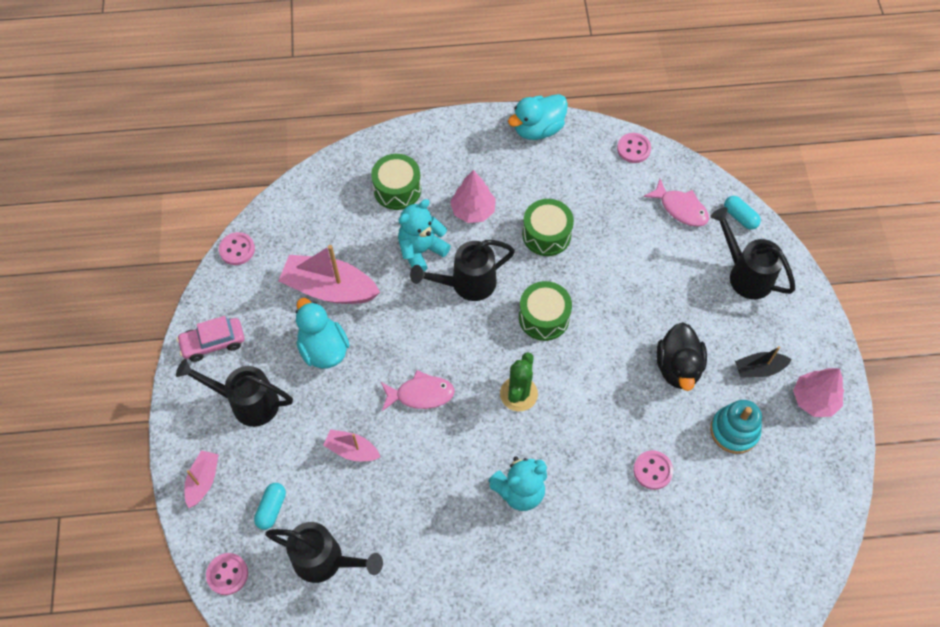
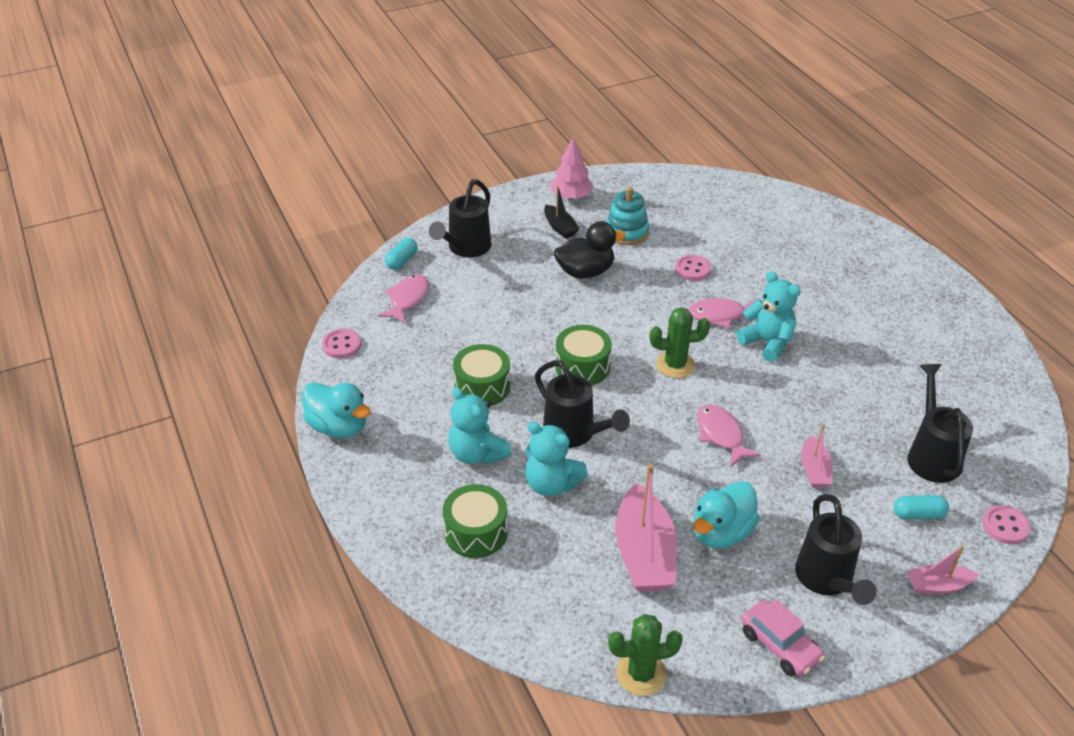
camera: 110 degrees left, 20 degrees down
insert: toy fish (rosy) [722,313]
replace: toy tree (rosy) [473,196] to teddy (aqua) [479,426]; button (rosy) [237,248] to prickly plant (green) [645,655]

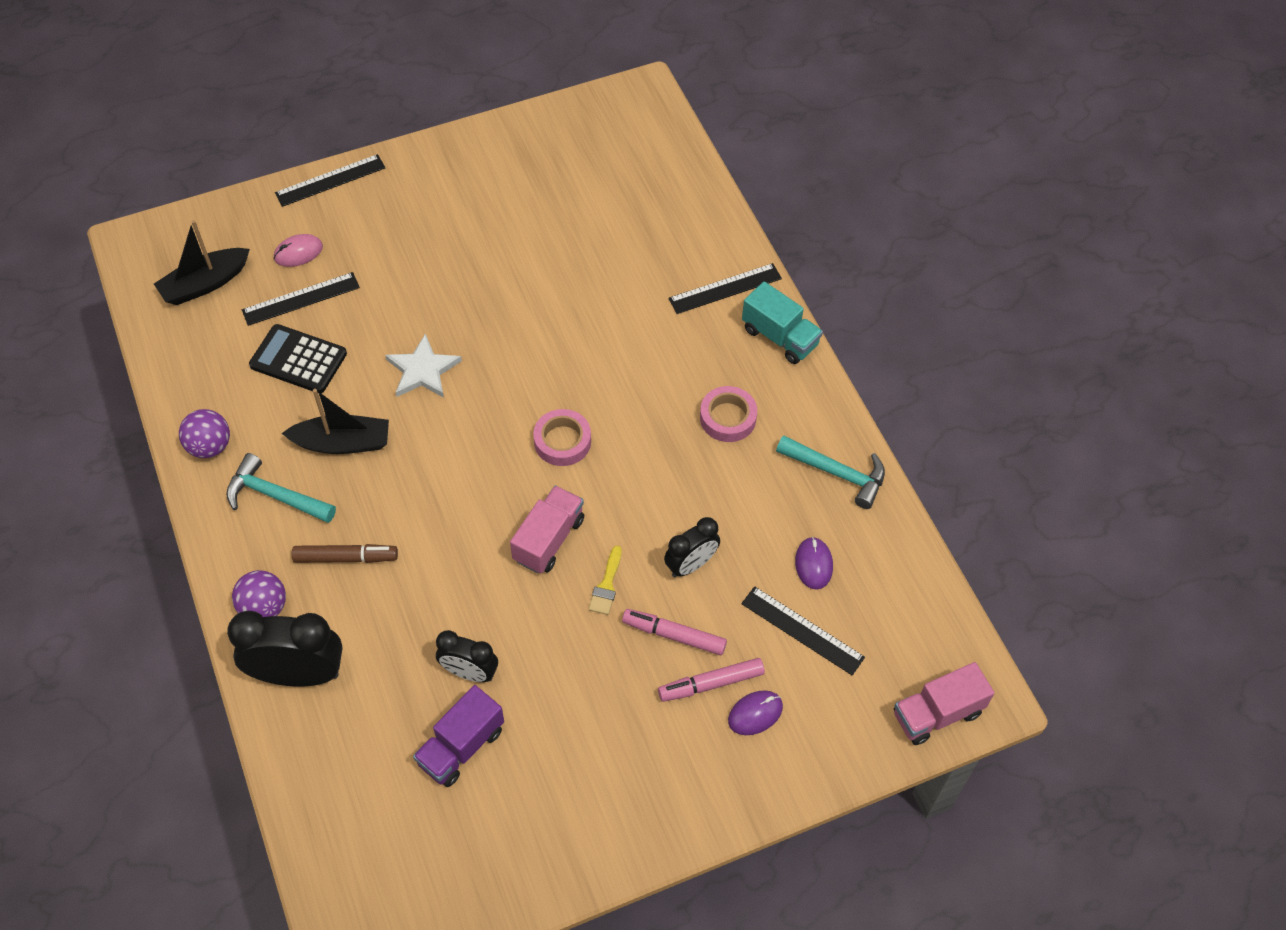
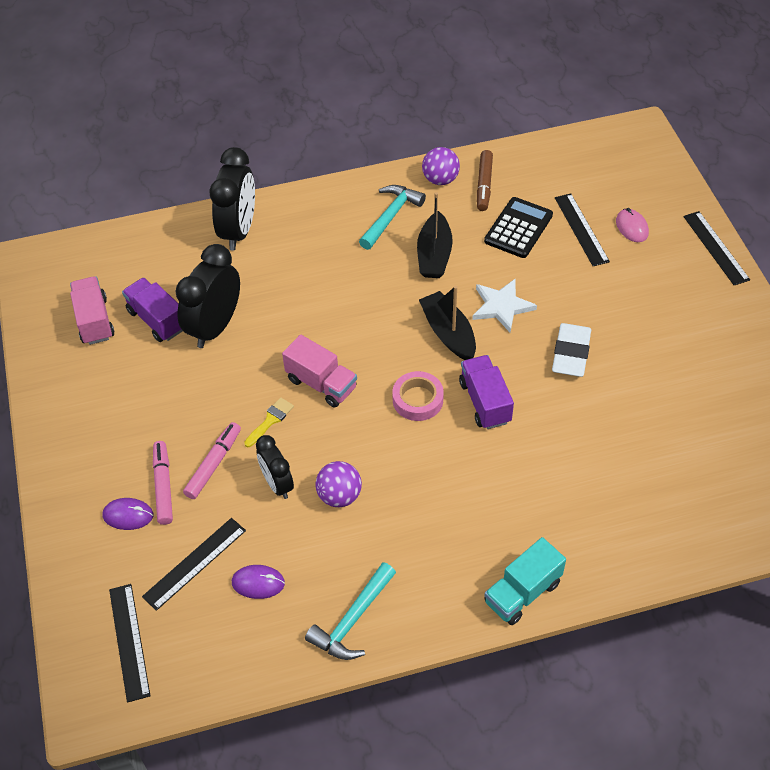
camera: 100 degrees right, 5 degrees down
delete: roll of tape (rosy) [728,414]
insert: lorry (violet) [486,392]; gum eraser (snow-white) [571,350]
move: lorry (rosy) [944,703] to [92,310]; ruler (ebony) [725,288] to [129,643]; play ball (violet) [259,593] to [338,484]; boat (ebony) [202,262] to [447,323]; felt pen (dark brown) [345,553] to [485,180]
rotate: computer mouse (violet) [755,712] = [128,514] 60 degrees counterclockwise; brush (bright yellow) [605,580] = [269,422] 105 degrees clockwise
resize: clock (ebony) [467,656] = [207,296] x1.66

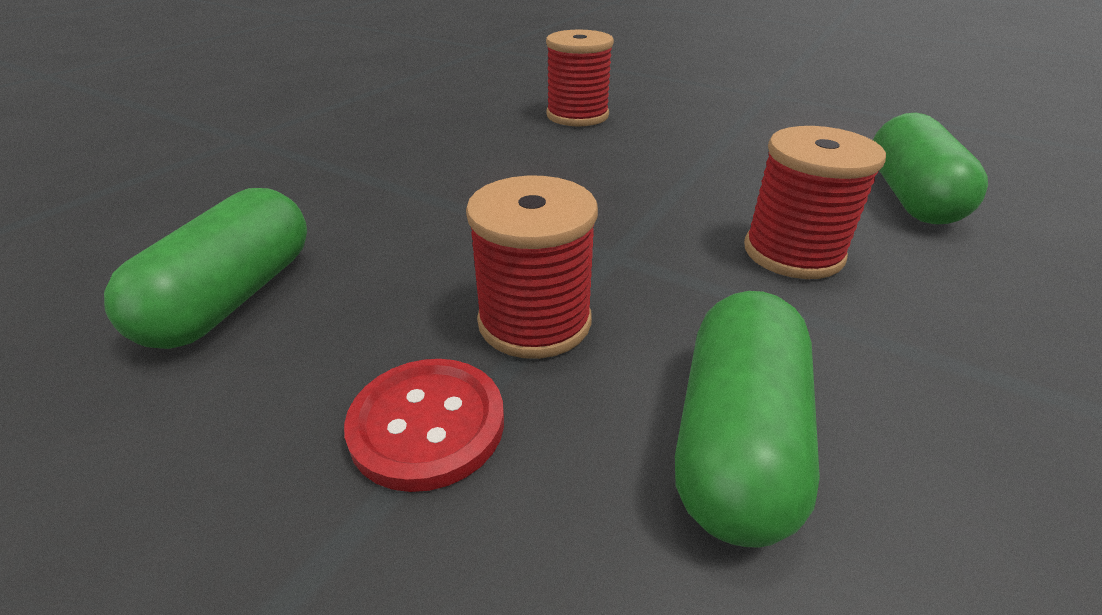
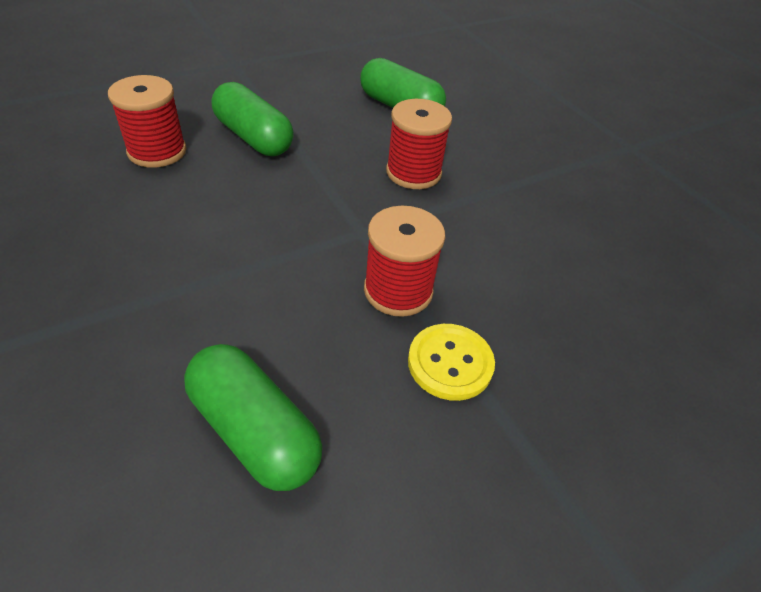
camera: 65 degrees left, 10 degrees up
move: pill (green) [747,419] to [253,119]
recolor: button (scarlet) [424,425] to button (bright yellow) [451,362]

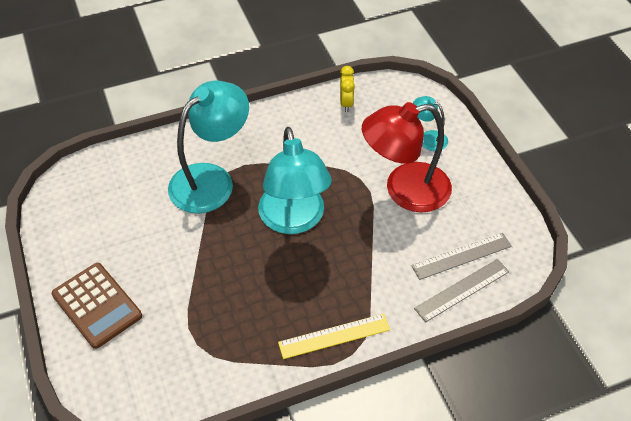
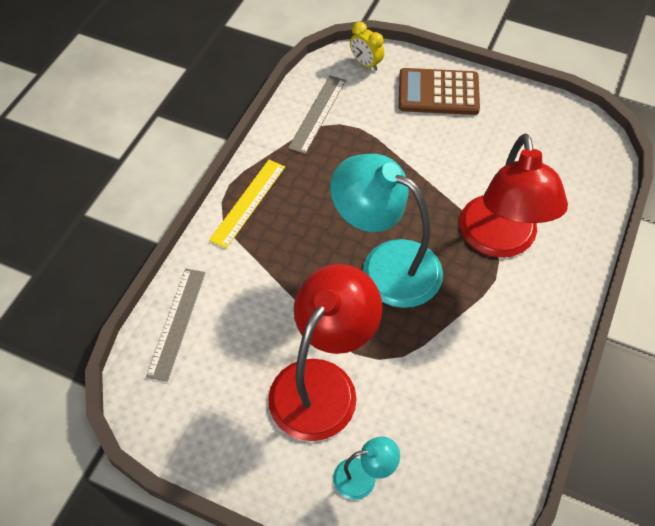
camera: 135 degrees right, 5 degrees up
move: ruler (gray) [461,256] to [317,114]; clock (bright yellow) [347,89] to [367,46]
recolor: desk lamp (aqua) [208,147] to desk lamp (scarlet) [514,195]

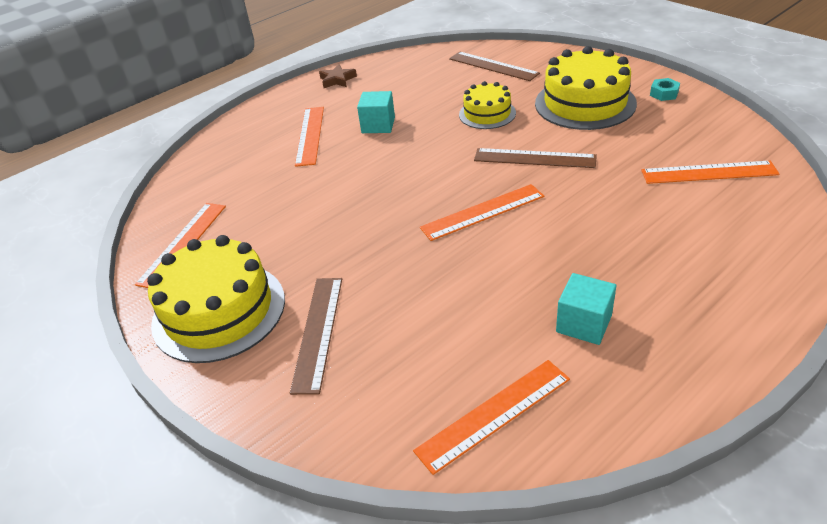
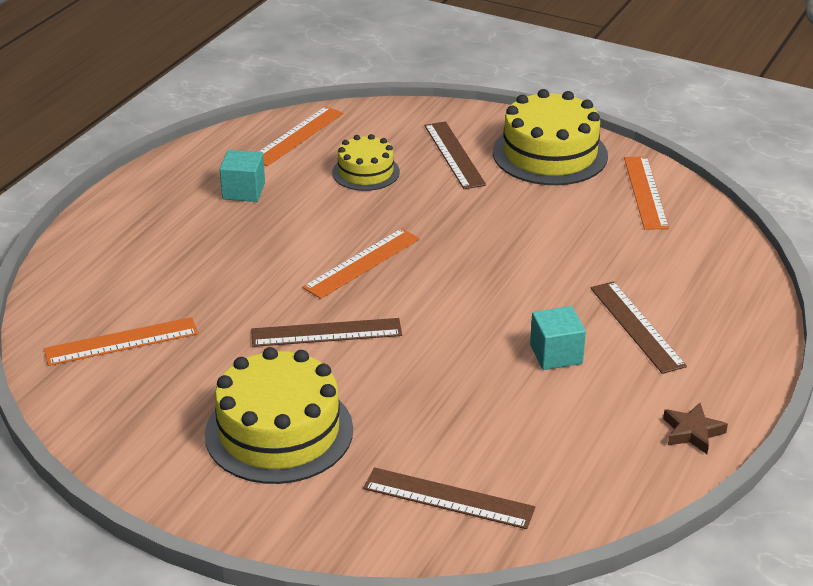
camera: 155 degrees right, 5 degrees down
delete: hexagon nut (aqua) [665,89]
move: layer cake (bright yellow) [487,105] to [366,162]
recolor: ruler (orange-coloured) [309,137] to ruler (dark brown) [638,327]

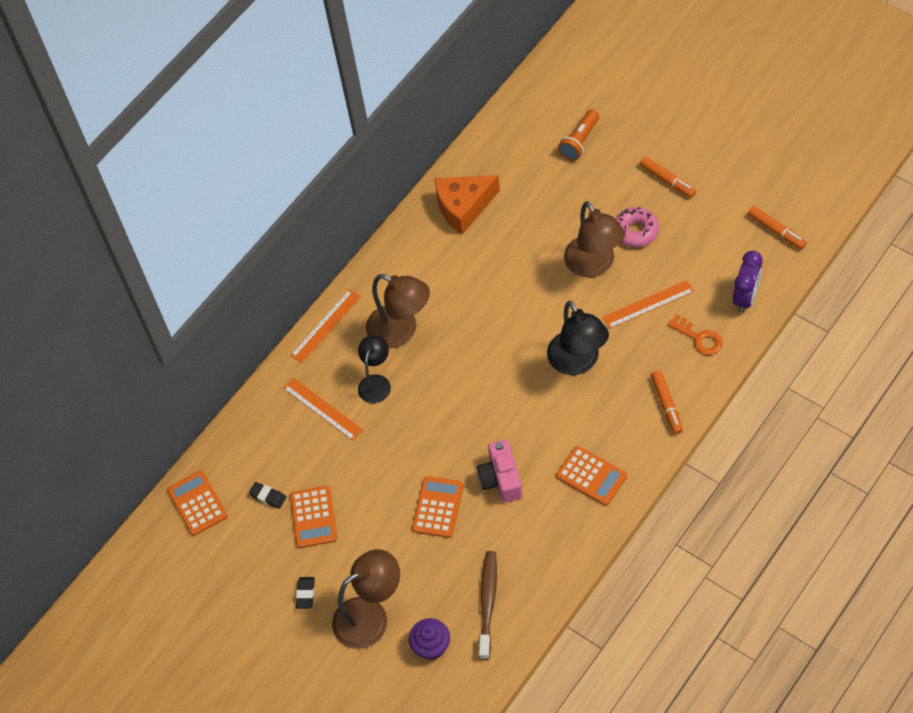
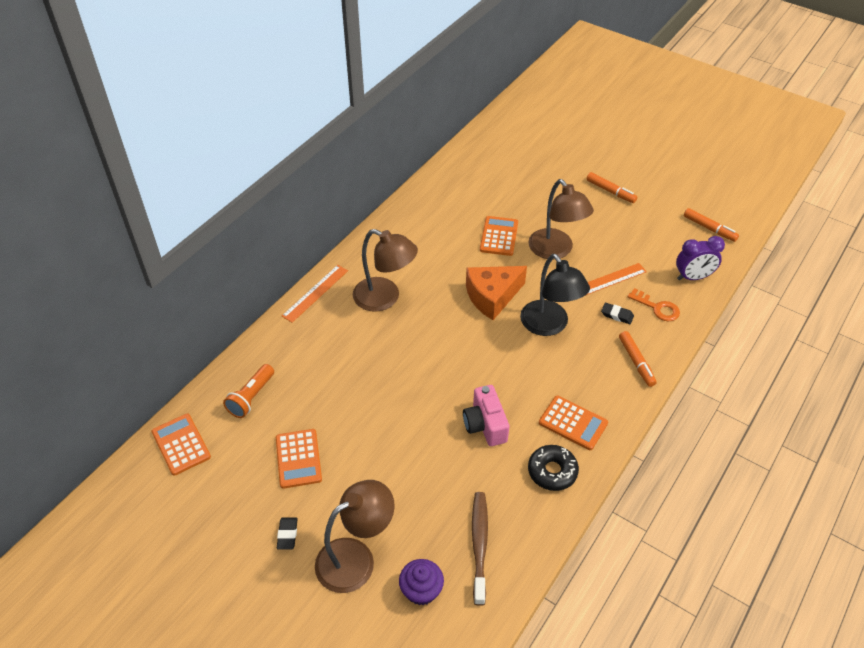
camera: 10 degrees left, 10 degrees down
delete: ruler (orange-coloured) [323,409]; desk lamp (ebony) [374,369]; doughnut (rosy) [637,227]
insert: doughnut (ebony) [553,468]
move: flashlight (orange-coloured) [578,135] to [248,391]; cheese wedge (orange-coloured) [467,205] to [496,293]; pocket calculator (orange-coloured) [438,507] to [499,236]; gum eraser (ebony) [267,495] to [617,313]
rotate: clock (violet) [747,282] = [700,258] 60 degrees clockwise

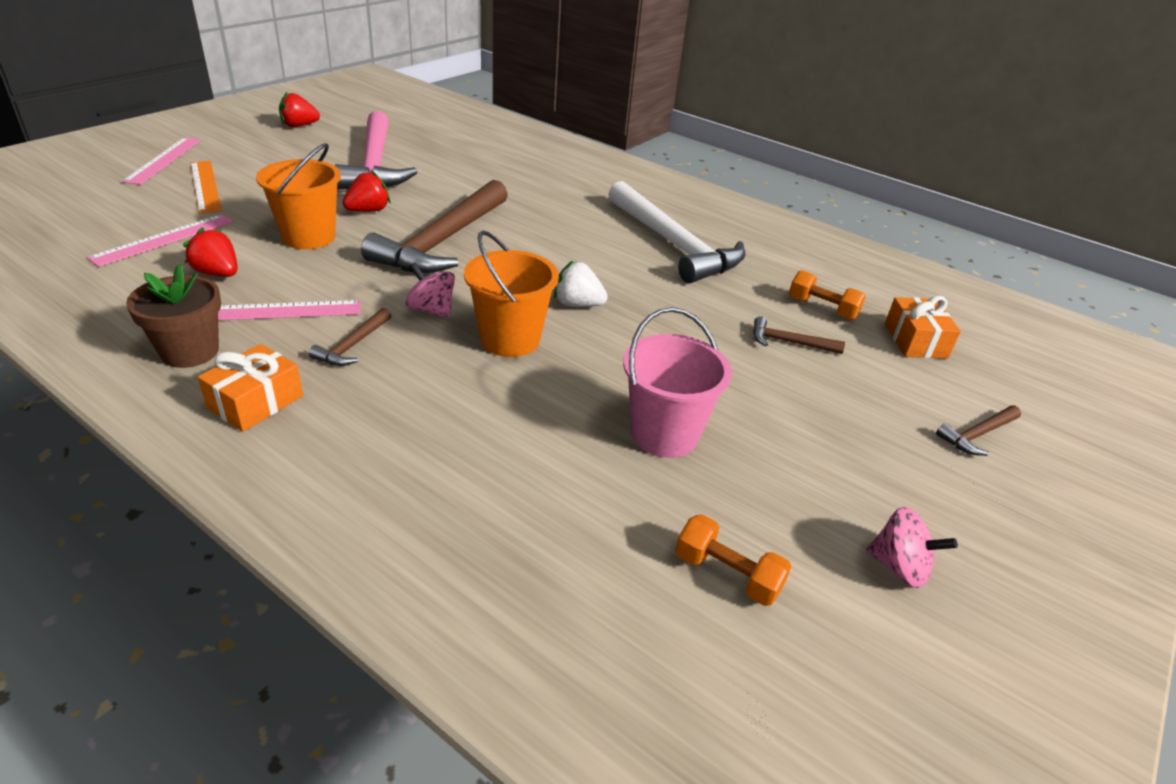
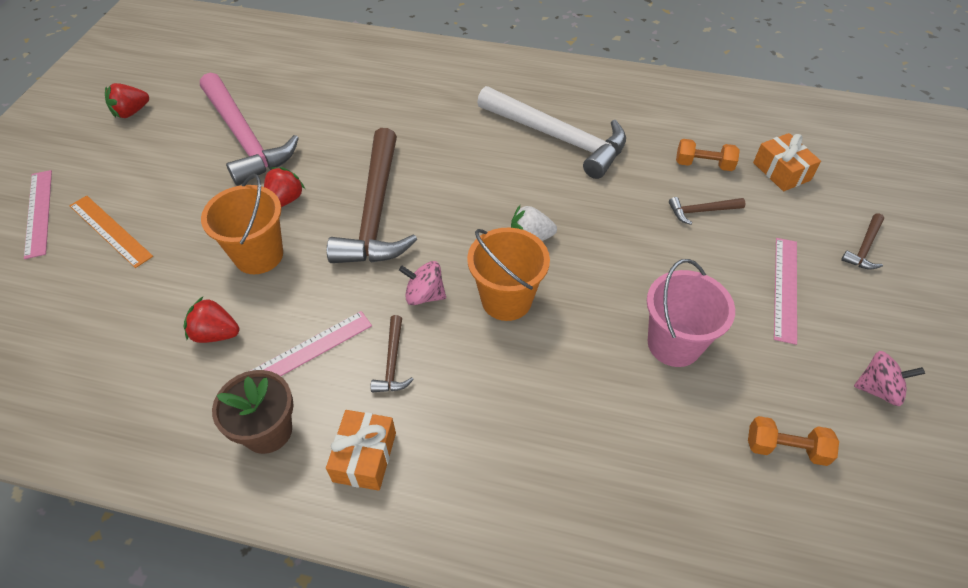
camera: 20 degrees left, 15 degrees up
move: ruler (rosy) [160,240] to [785,291]

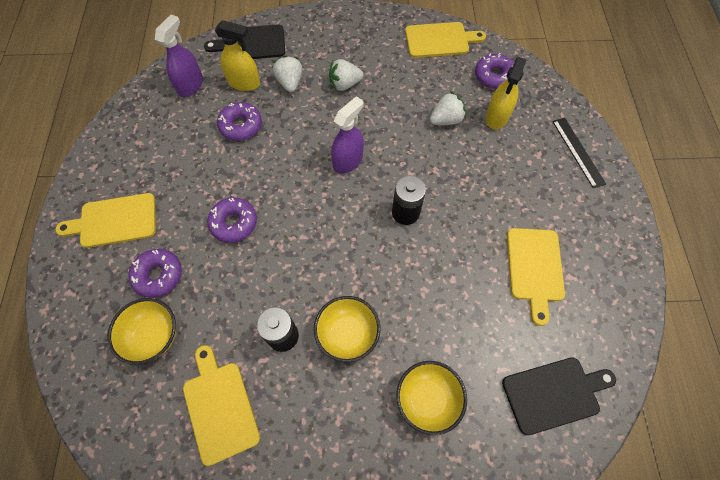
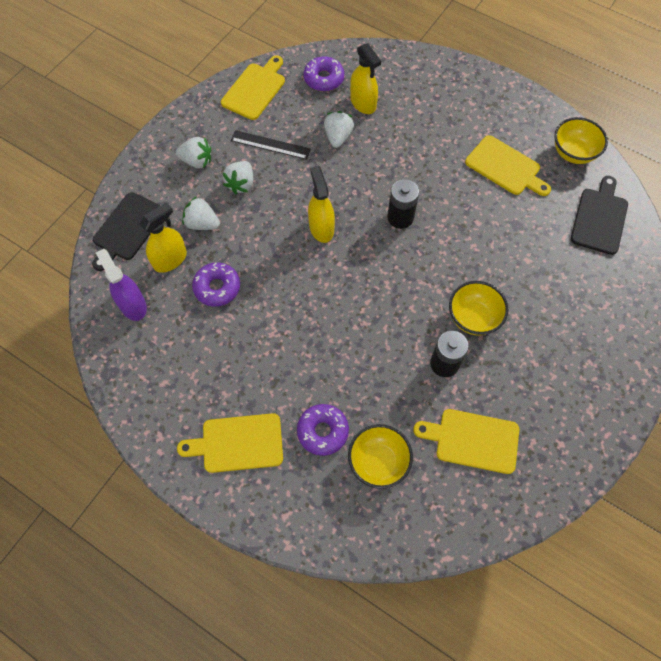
camera: 55 degrees left, 0 degrees up
delete: doughnut (violet) [232,220]
insert: berry (snow-white) [193,153]
move: ruler (ebony) [579,153] to [271,145]; bowl (bright yellow) [431,398] to [581,140]
recolor: sprayer (violet) [347,135] to sprayer (bright yellow) [321,204]
rotate: cutting board (bright yellow) [105,220] = [230,443] 60 degrees clockwise

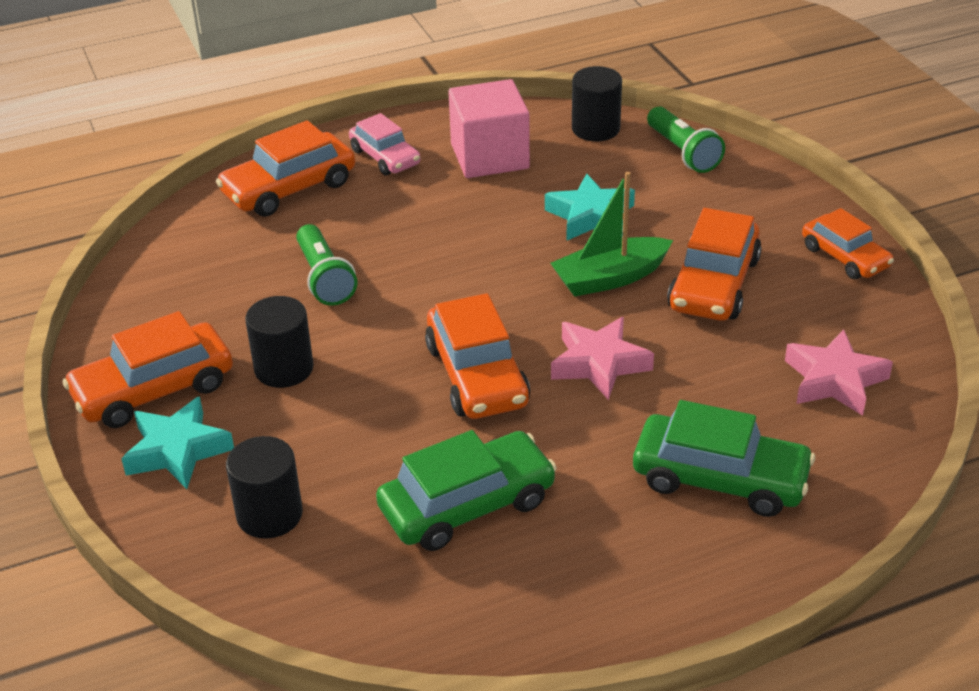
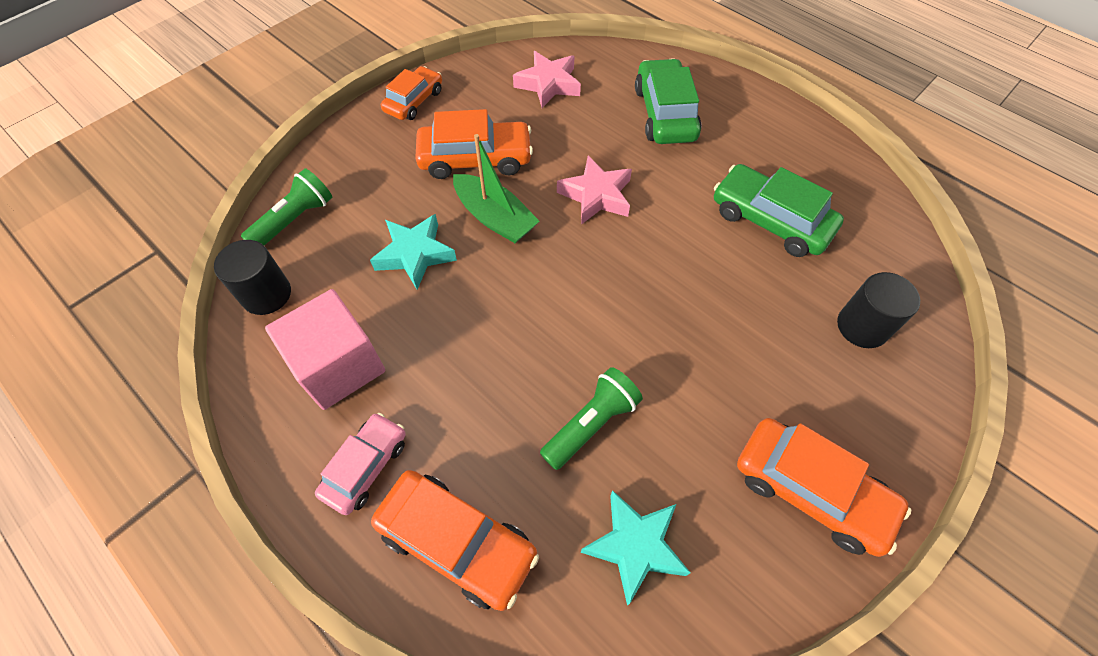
camera: 115 degrees left, 20 degrees up
delete: cylinder shape (ebony) [279,342]; toy car (orange-coloured) [477,356]
move: star (aqua) [177,442] to [636,548]

